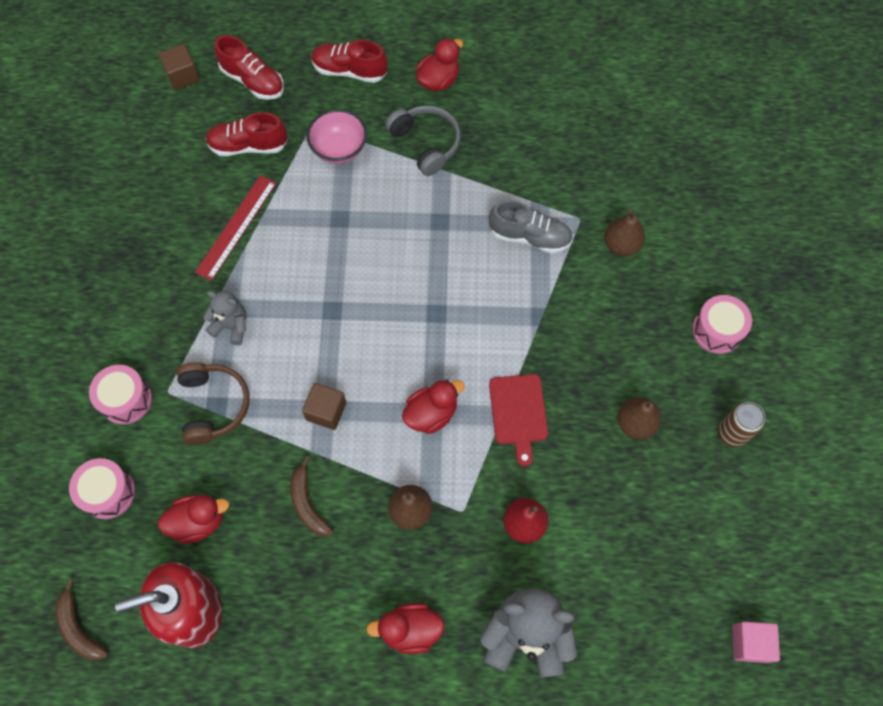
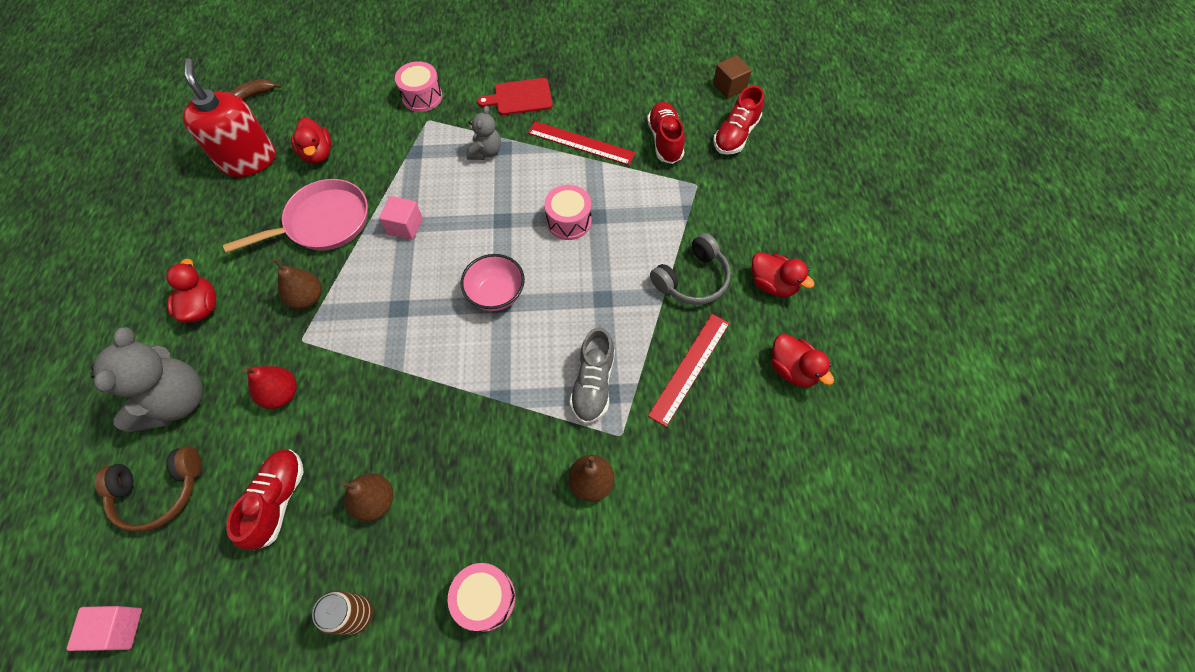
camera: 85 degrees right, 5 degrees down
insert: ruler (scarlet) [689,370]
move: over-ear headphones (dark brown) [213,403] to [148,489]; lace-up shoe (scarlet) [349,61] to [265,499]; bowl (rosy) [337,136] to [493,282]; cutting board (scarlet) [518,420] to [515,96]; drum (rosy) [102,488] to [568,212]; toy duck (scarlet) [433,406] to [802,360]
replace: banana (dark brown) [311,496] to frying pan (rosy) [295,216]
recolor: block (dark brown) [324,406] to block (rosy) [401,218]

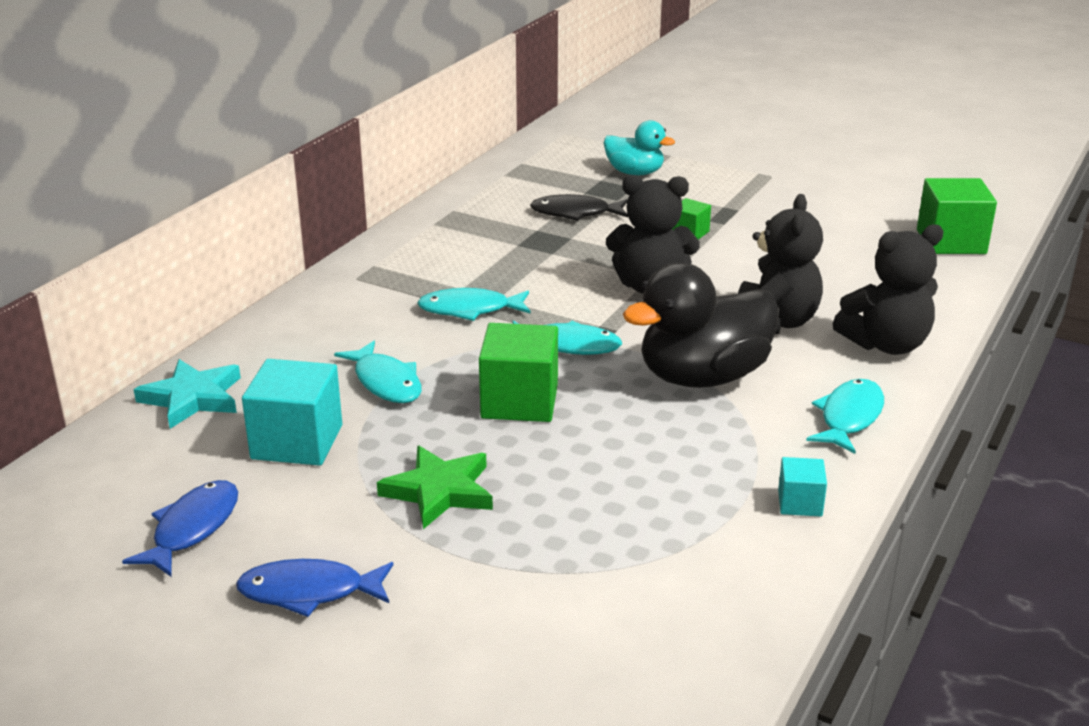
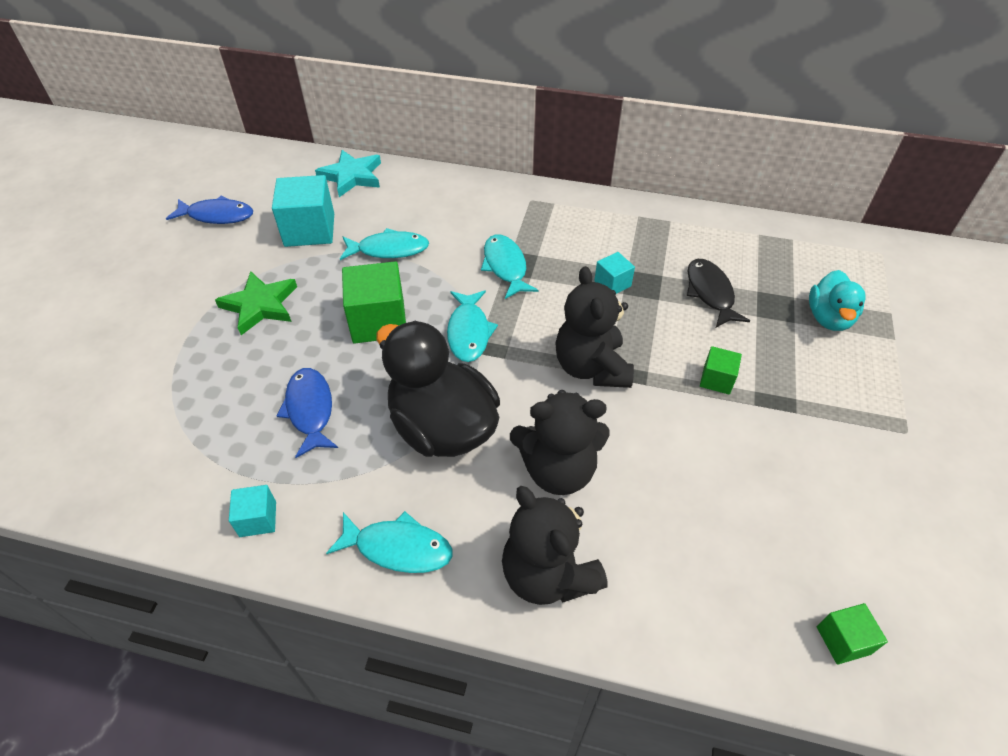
camera: 75 degrees right, 20 degrees up
insert: block (aqua) [614,273]
move: toy fish (blue) [314,588] to [307,413]
rotate: toy fish (aqua) [378,372] = [384,244] 135 degrees counterclockwise
resize: block (green) [957,216] = [852,634] x0.53

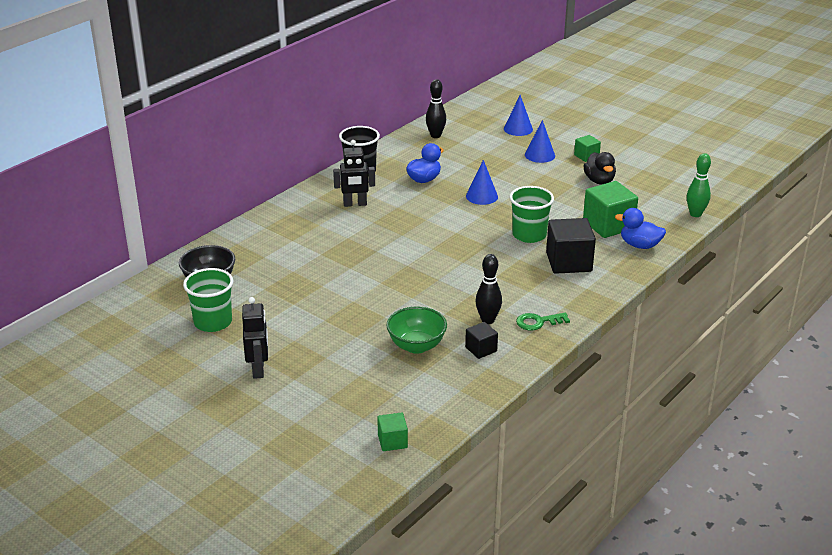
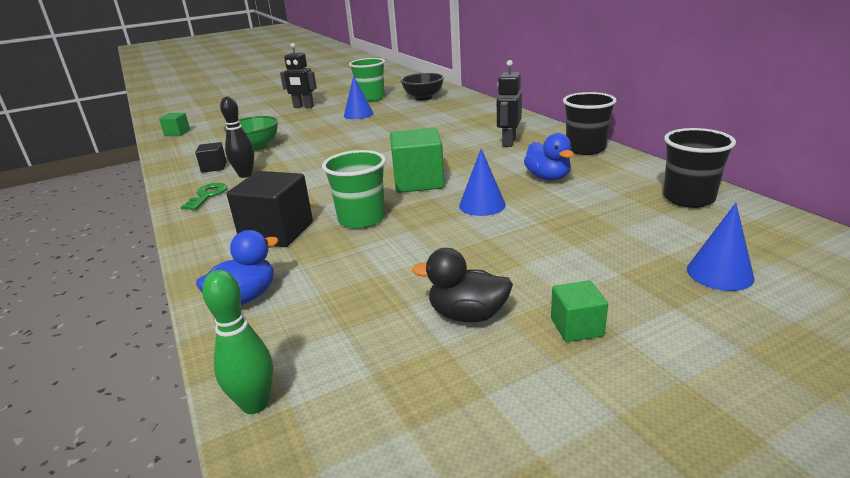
camera: 115 degrees right, 5 degrees down
move: cone (blue) [540,141] to [359,97]; block (green) [610,209] to [417,160]
replace: skittle (ebony) [436,108] to cup (ebony) [699,168]

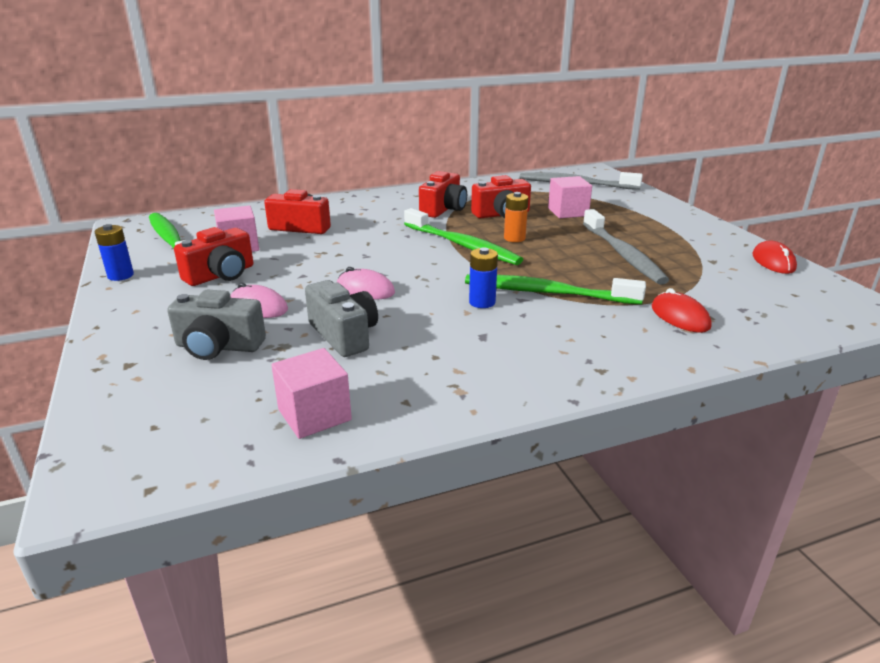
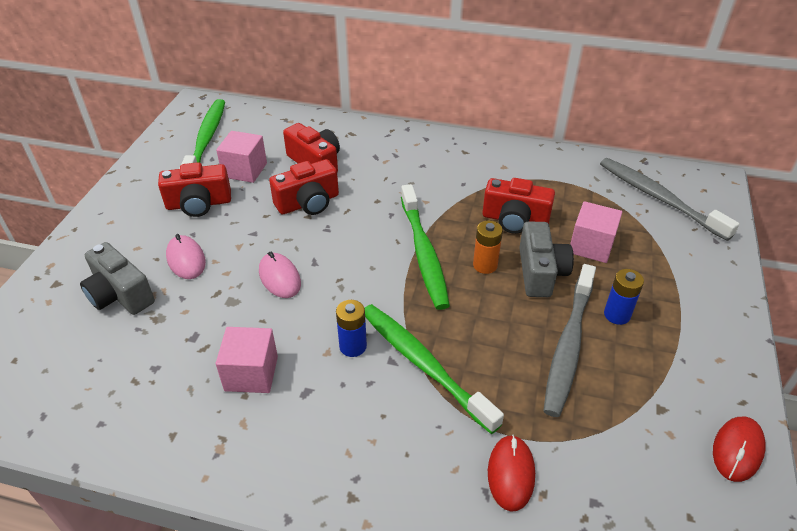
camera: 35 degrees right, 15 degrees up
move: block (rosy) [311,393] to [247,360]; compact camera (scarlet) [443,194] to [304,187]; compact camera (gray) [341,318] to [546,259]; battery (blue) [114,252] to [624,297]

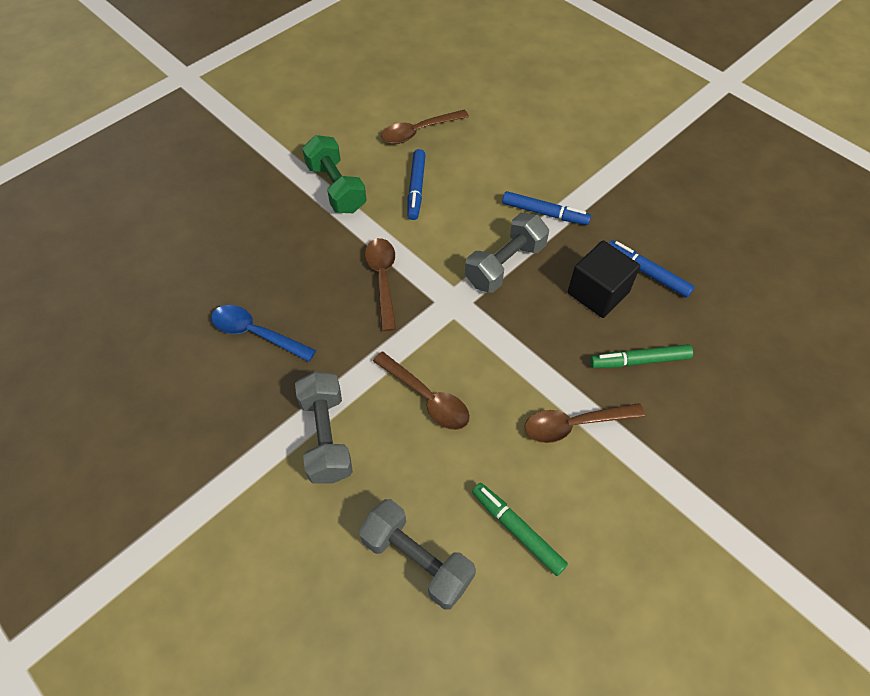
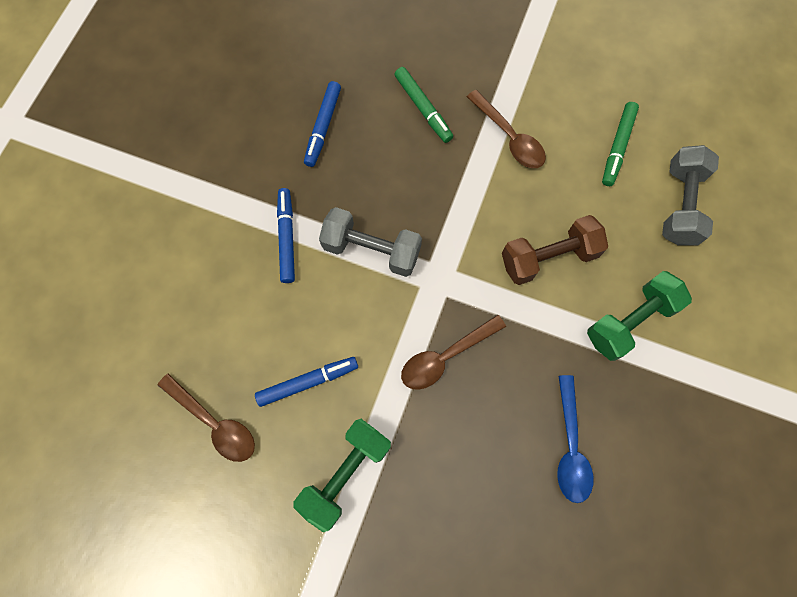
camera: 115 degrees left, 15 degrees up
delete: block (ebony) [604,279]
replace: spoon (dark brown) [421,391] to dumbbell (dark brown) [555,250]
recolor: dumbbell (gray) [324,428] to dumbbell (green) [639,316]

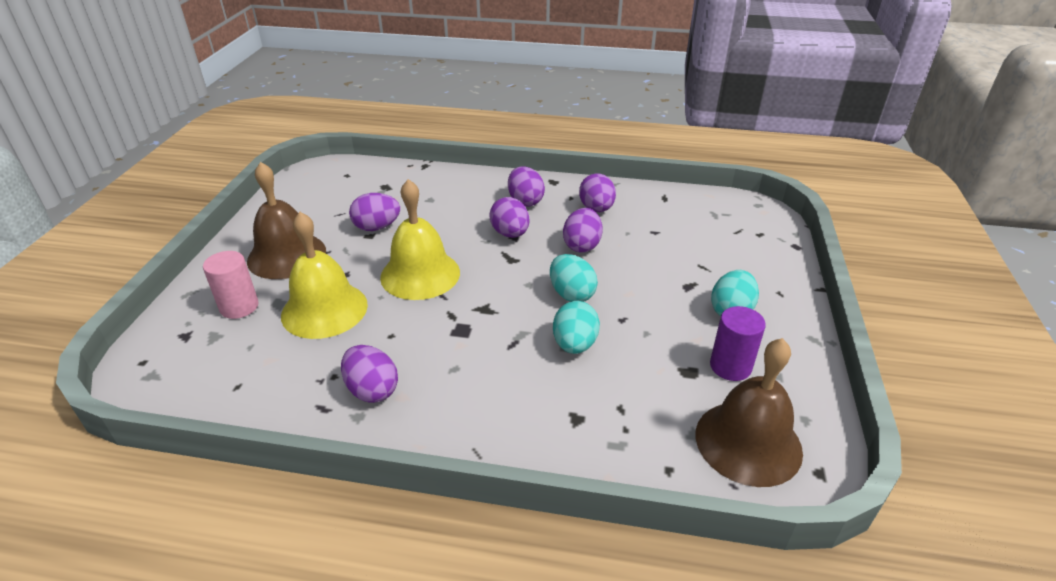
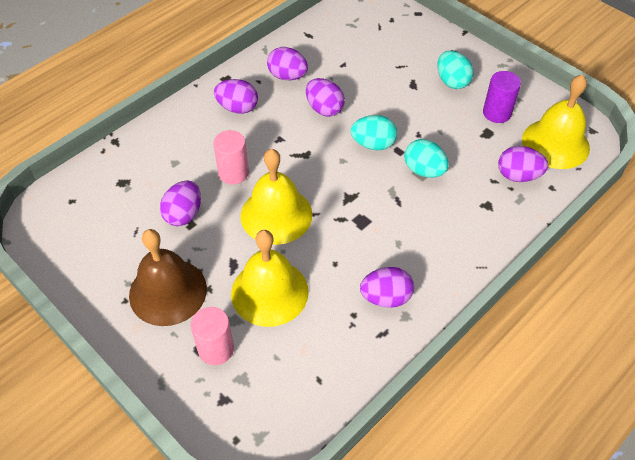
camera: 55 degrees left, 15 degrees up
insert: cylinder shape (rosy) [231,157]
move: egg (violet) [509,217] to [523,164]
recolor: school bell (dark brown) [749,412] to school bell (bright yellow) [556,121]

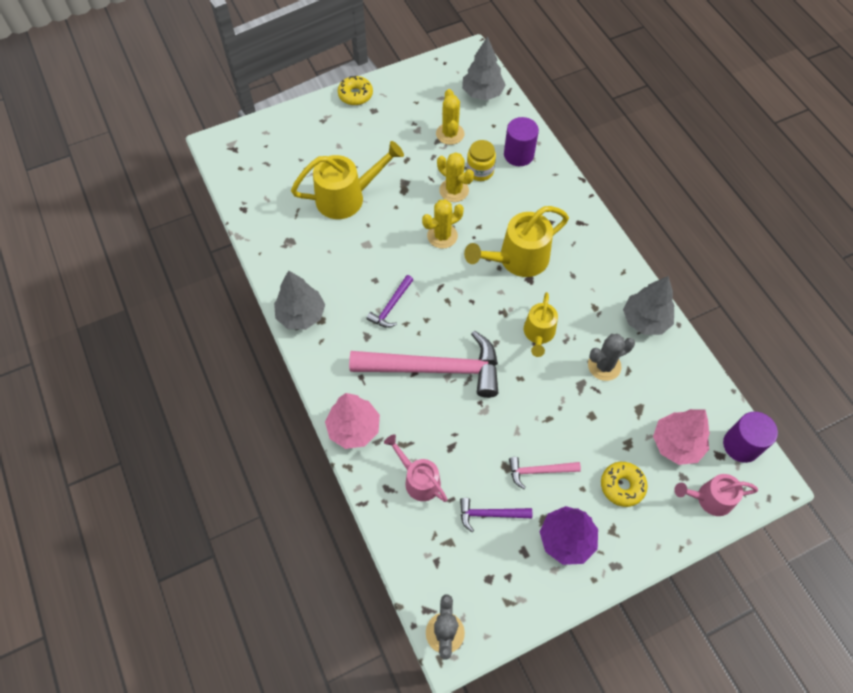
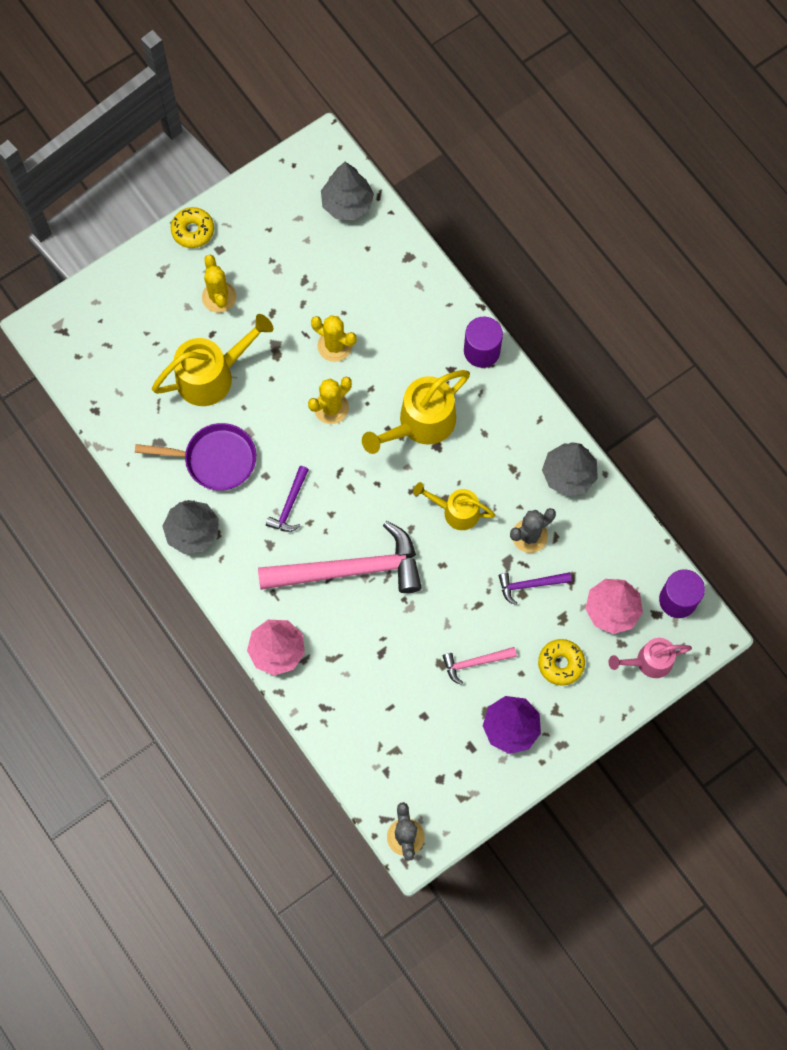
camera: 10 degrees left, 10 degrees up
delete: watering can (rosy) [416,468]; preserve jar (bright yellow) [481,160]
insert: frying pan (violet) [195,457]
move: prickly plant (bright yellow) [450,117] to [219,284]; cylinder shape (violet) [521,141] to [483,342]; carpenter's hammer (violet) [496,515] to [535,588]
rotate: watering can (bright yellow) [541,324] = [454,506] 105 degrees clockwise

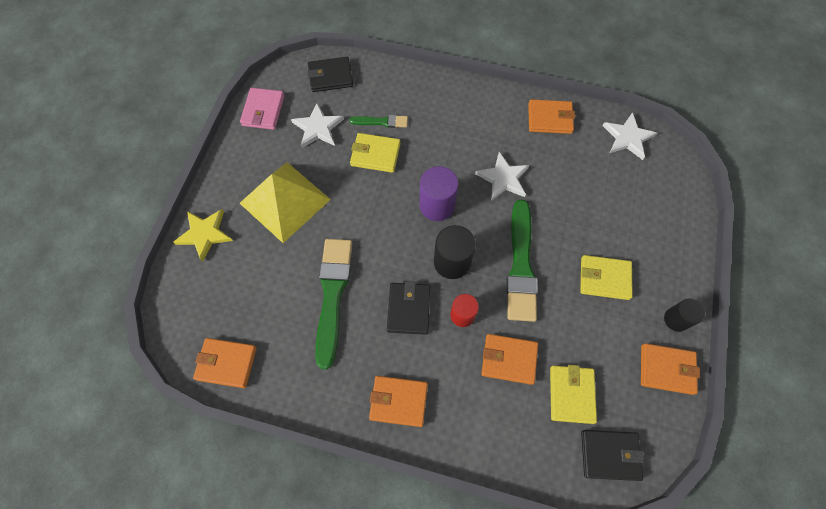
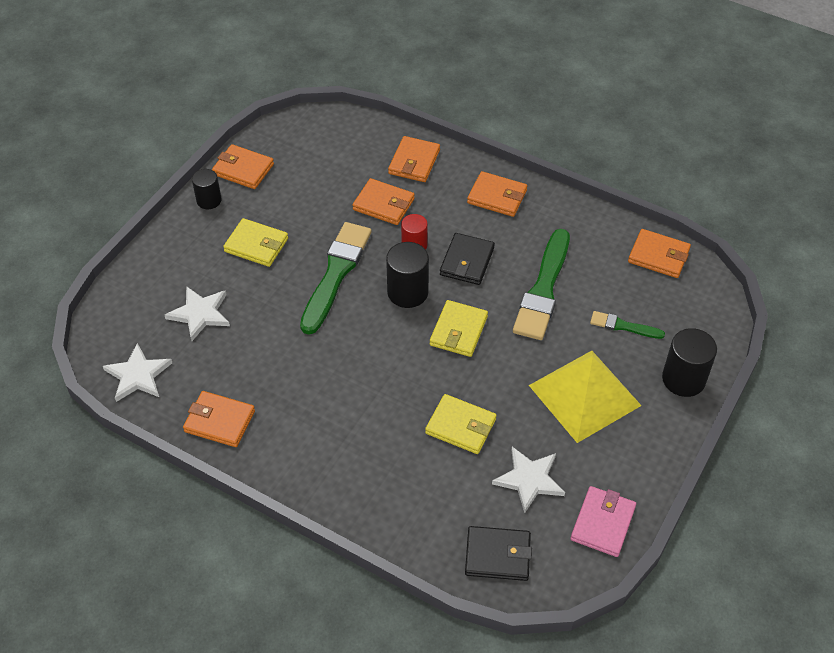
camera: 165 degrees left, 15 degrees down
delete: cylinder shape (violet) [439,193]; card wallet (ebony) [612,455]
insert: card wallet (orange-coloured) [414,159]
move: star (snow-white) [502,176] to [197,313]; card wallet (bright yellow) [573,394] to [459,328]; brush (green) [378,121] to [627,325]
replace: star (bright yellow) [203,235] to cylinder shape (ebony) [689,362]

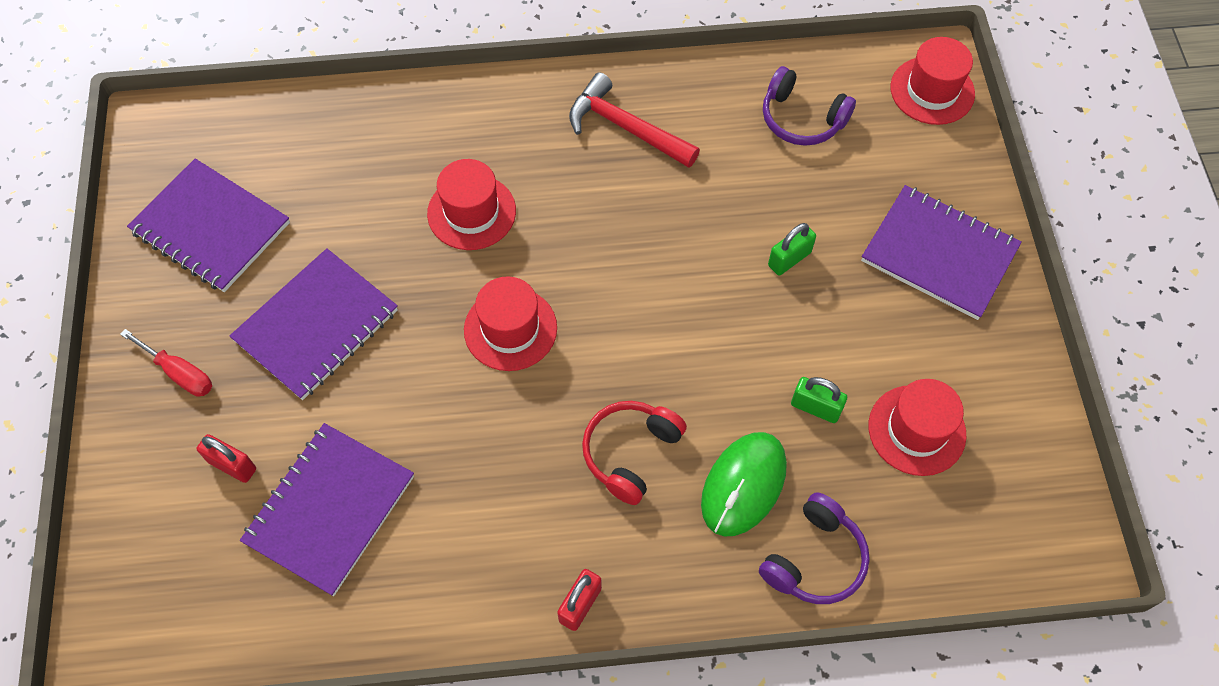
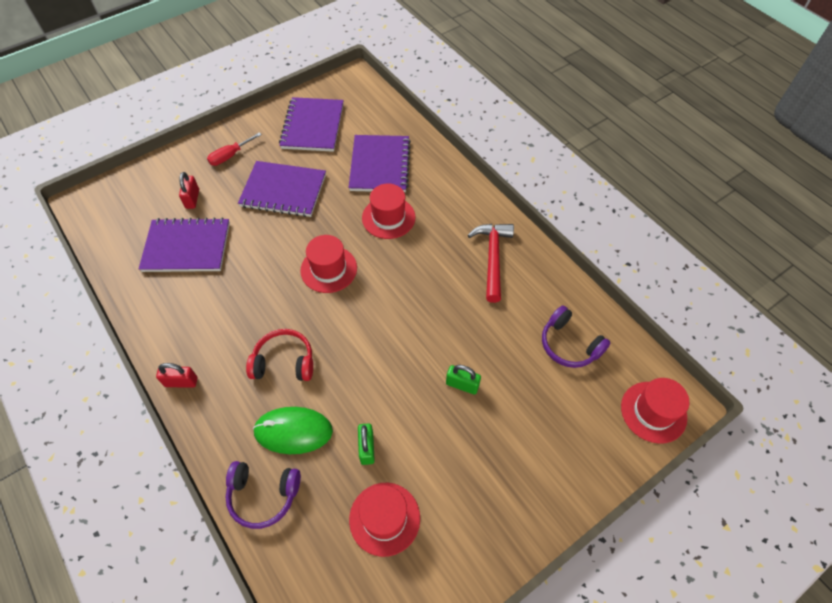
camera: 60 degrees right, 5 degrees down
move: notebook (violet) [941,252] to [380,163]
rotate: screwdriver (scarlet) [166,362] = [234,149] 45 degrees clockwise; over-ear headphones (violet) [809,106] = [576,336] 45 degrees counterclockwise

